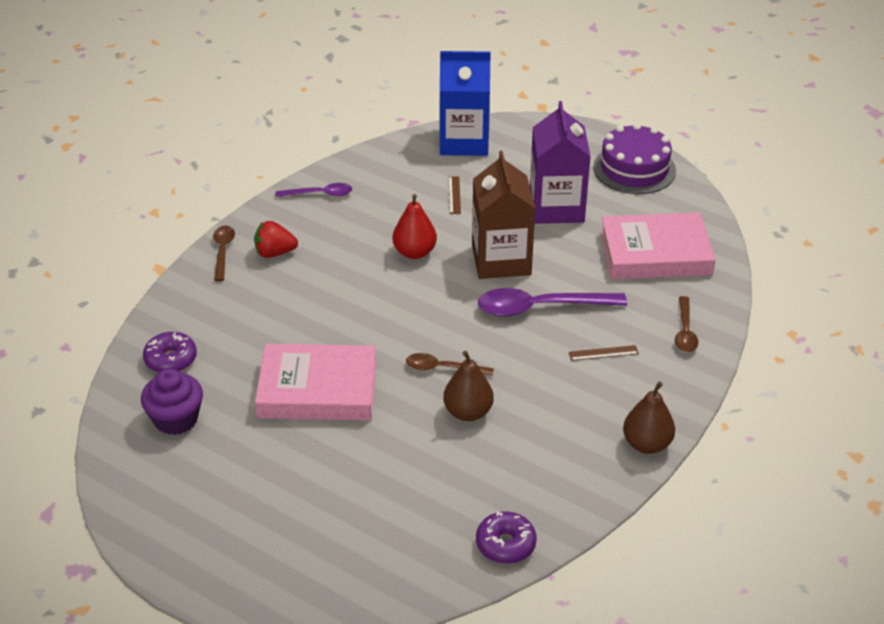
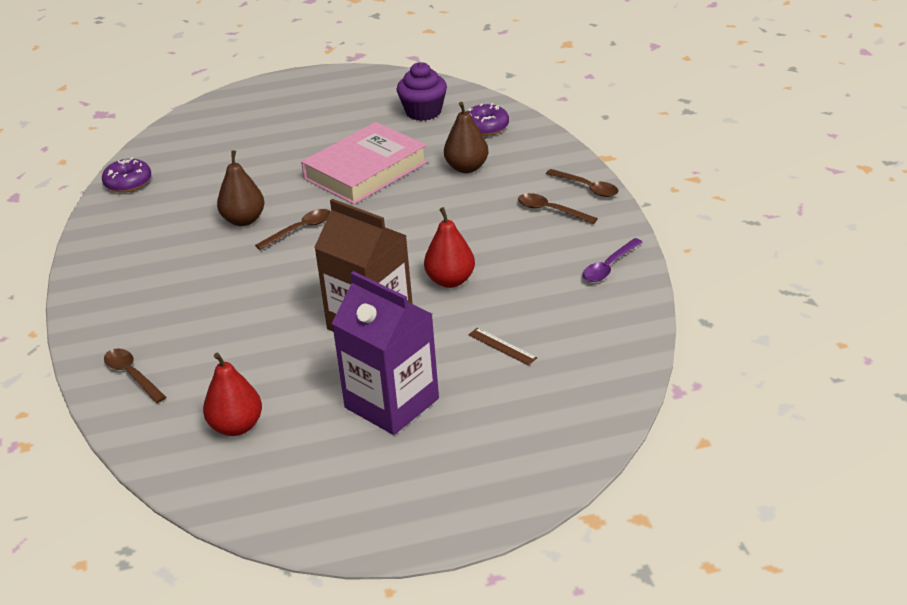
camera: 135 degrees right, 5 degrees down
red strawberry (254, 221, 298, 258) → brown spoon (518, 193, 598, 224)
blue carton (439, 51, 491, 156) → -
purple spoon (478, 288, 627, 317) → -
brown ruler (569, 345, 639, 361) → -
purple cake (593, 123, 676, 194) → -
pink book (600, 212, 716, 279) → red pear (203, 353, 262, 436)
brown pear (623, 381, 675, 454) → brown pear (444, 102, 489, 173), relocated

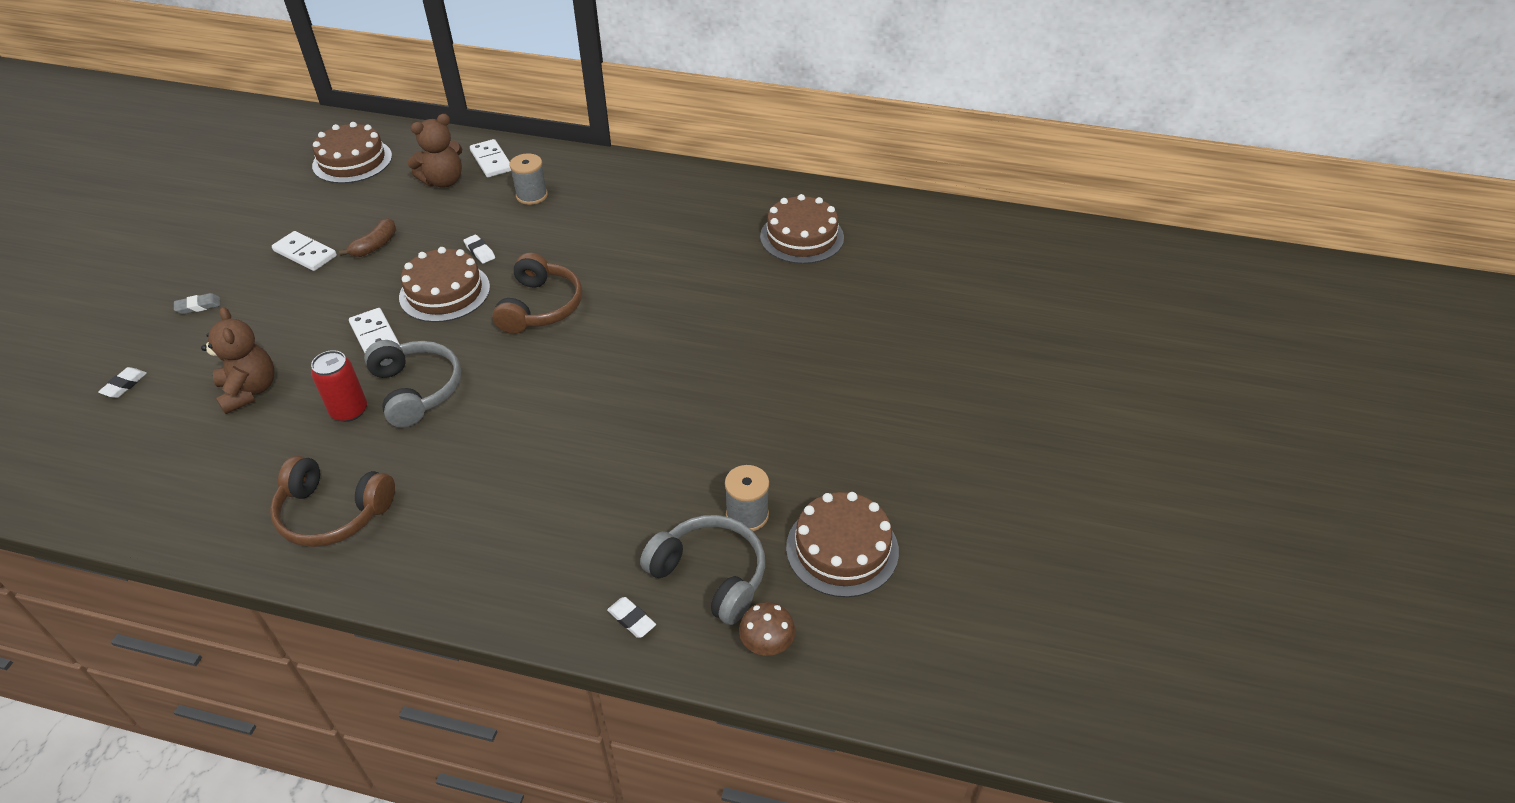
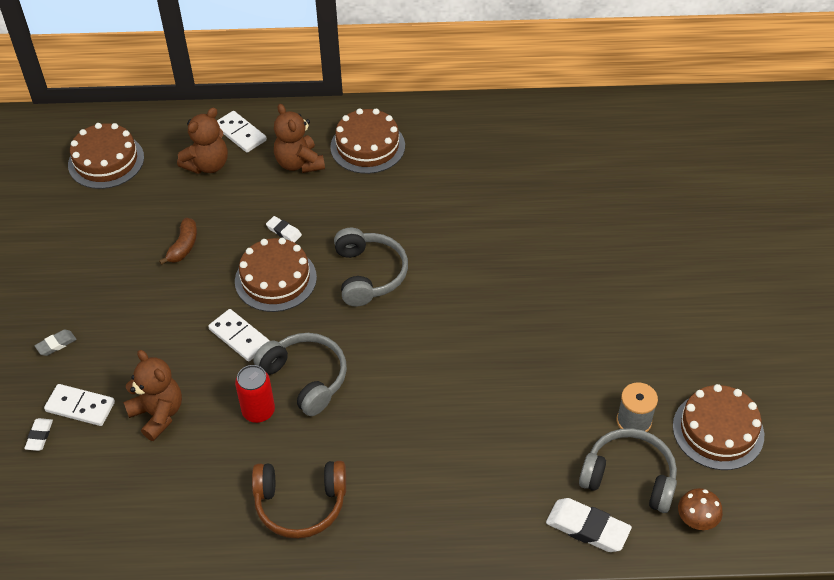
camera: 15 degrees left, 5 degrees up
white domino (272, 231, 337, 271) → white domino (44, 384, 115, 426), relocated
brown headphones (492, 253, 582, 334) → grey headphones (334, 228, 408, 307)
grey spool (509, 153, 548, 205) → brown teddy bear (274, 104, 325, 173)
white eraser (607, 597, 656, 638) → white eraser (546, 498, 632, 552), x1.86
brown cake (760, 194, 844, 264) → brown cake (330, 108, 405, 174), relocated

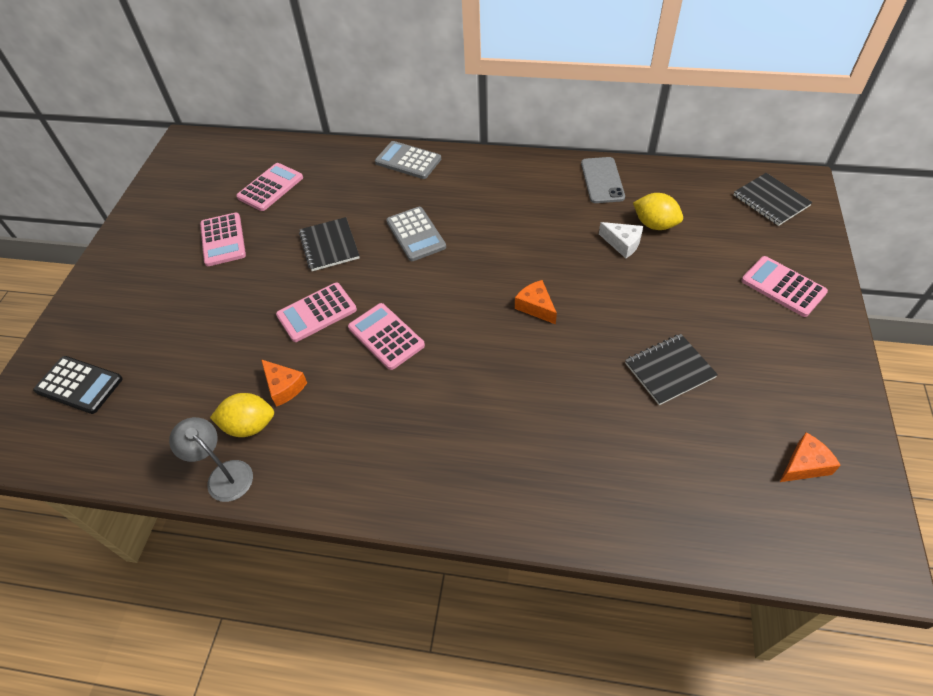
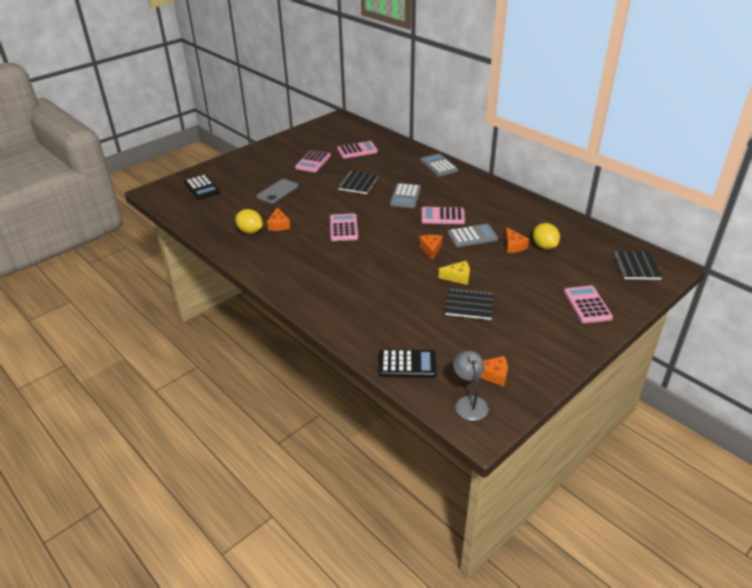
camera: 35 degrees right, 15 degrees down
grey lamp (169, 417, 253, 502) → grey lamp (453, 351, 488, 421), relocated
pink calculator (276, 283, 357, 342) → pink calculator (421, 207, 465, 224), relocated
grey phone (581, 157, 625, 203) → grey phone (256, 179, 299, 204), relocated
white cheese (599, 222, 643, 258) → orange cheese (505, 227, 529, 253)
- → black calculator (379, 349, 436, 377)
- → yellow cheese (438, 261, 470, 285)
- → grey calculator (447, 224, 498, 247)

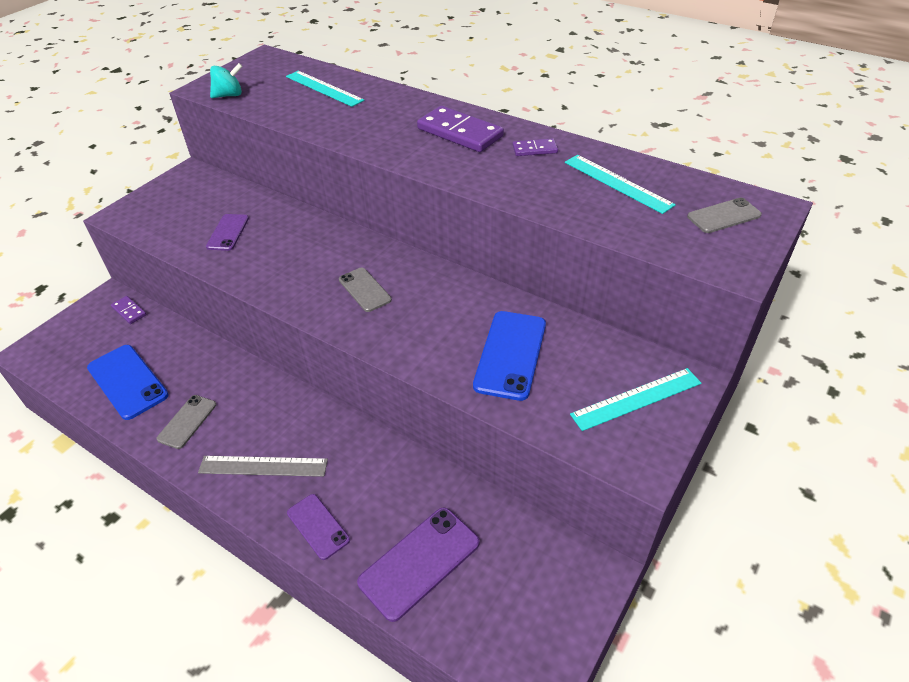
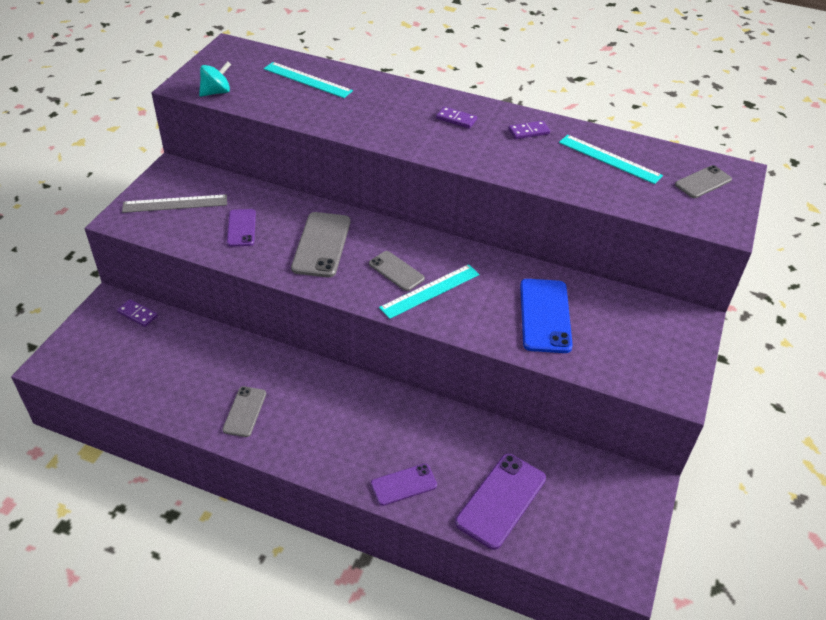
camera: 15 degrees left, 0 degrees up
blue phone (87, 345, 169, 420) → -
grey ruler (198, 456, 328, 477) → grey ruler (122, 194, 227, 213), relocated
purple phone (287, 494, 350, 560) → purple phone (371, 464, 437, 506), 60 degrees counterclockwise
purple domino (417, 106, 504, 152) → purple domino (436, 106, 477, 129), x0.51
turquoise ruler (570, 368, 701, 431) → turquoise ruler (379, 264, 480, 319), relocated
- → grey phone (291, 212, 350, 278)

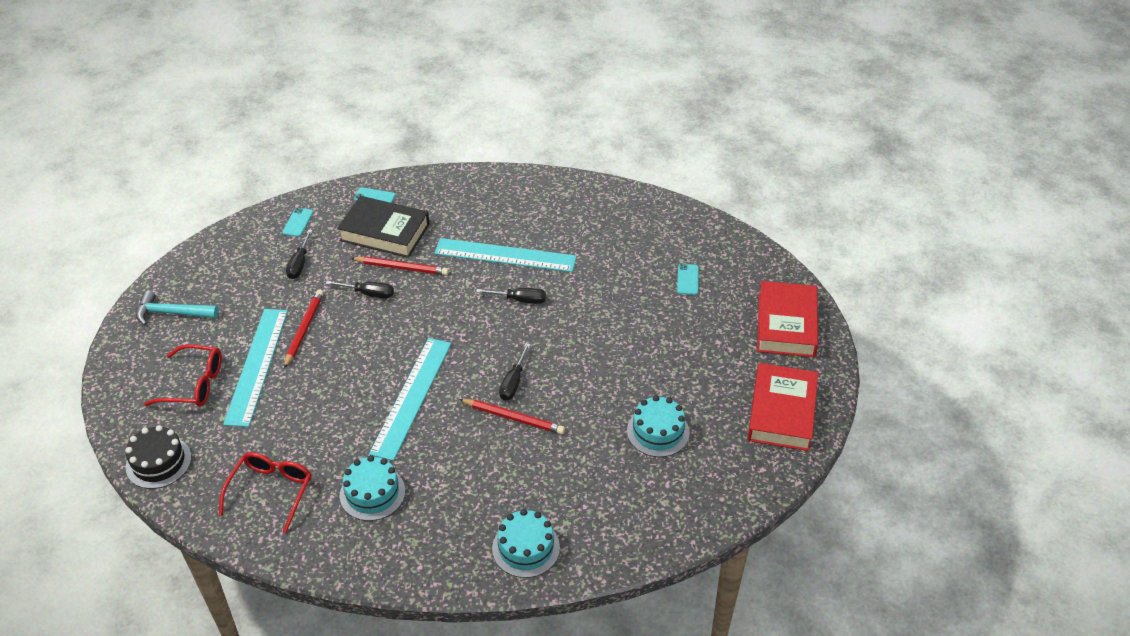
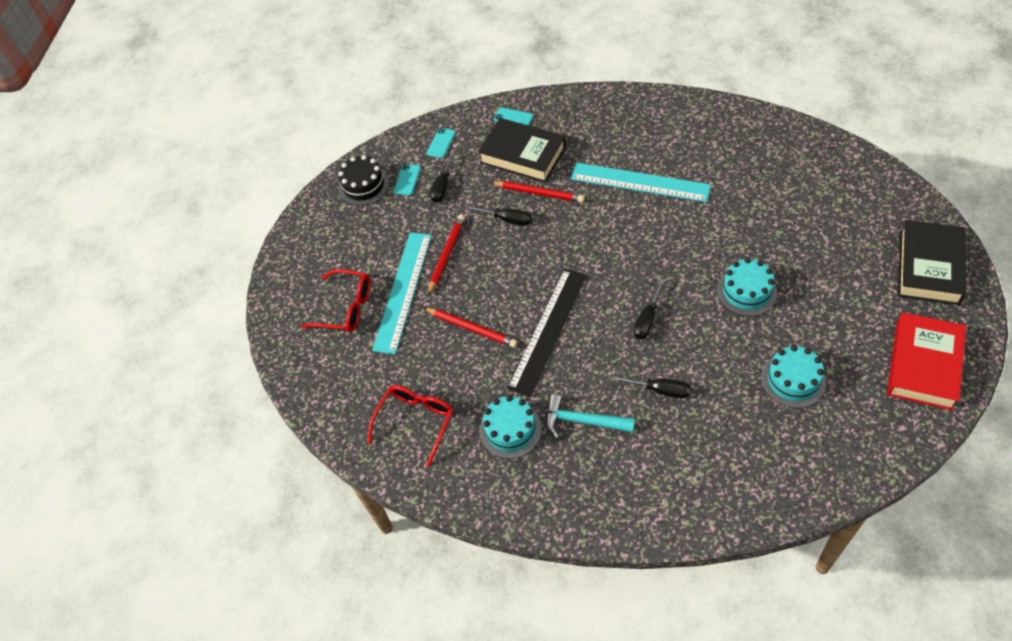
camera: 15 degrees right, 10 degrees up
black cake (125, 425, 191, 489) → black cake (338, 155, 389, 206), relocated
turquoise hammer (136, 290, 219, 326) → turquoise hammer (546, 394, 635, 439), relocated
turquoise ruler (369, 338, 451, 461) → black ruler (507, 269, 587, 397)
red pencil (459, 399, 565, 434) → red pencil (423, 307, 517, 348), relocated
black screwdriver (476, 288, 546, 304) → black screwdriver (613, 376, 690, 398), relocated
turquoise cake (492, 509, 560, 578) → turquoise cake (717, 258, 777, 316), relocated
turquoise phone (677, 264, 699, 295) → turquoise phone (394, 164, 421, 195), relocated
red book (757, 281, 818, 357) → black book (898, 220, 966, 305)

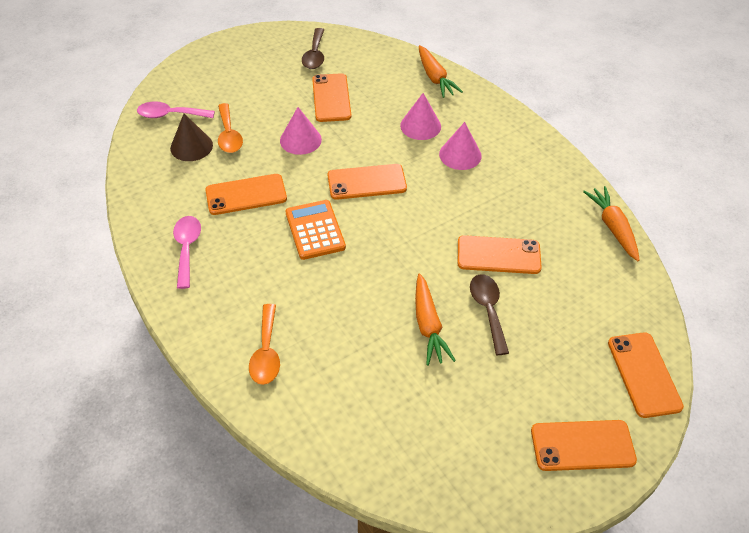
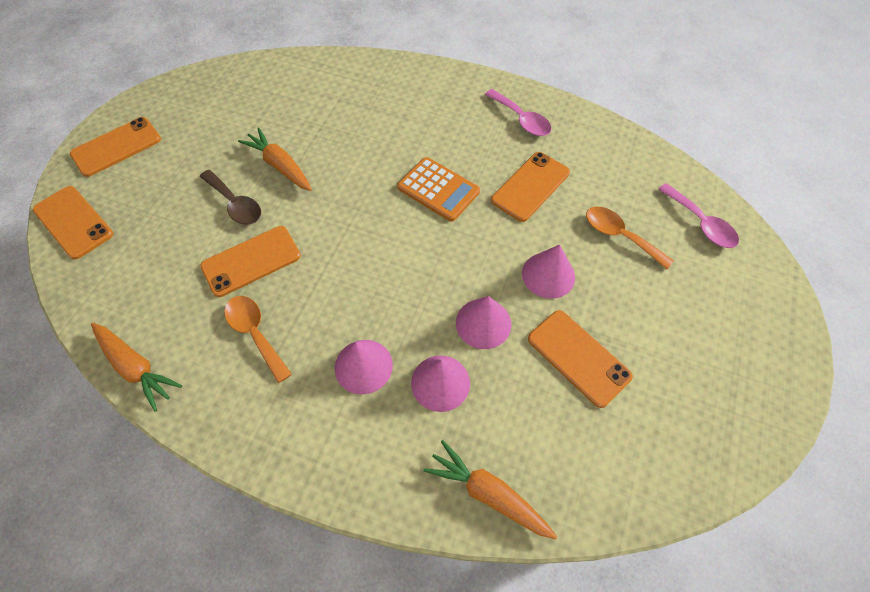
camera: 145 degrees right, 10 degrees up
pink spoon (137, 101, 215, 118) → pink spoon (658, 183, 739, 248), 90 degrees clockwise
brown cone (170, 114, 213, 161) → -
orange spoon (249, 304, 280, 385) → orange spoon (224, 296, 292, 383), relocated
brown spoon (302, 28, 324, 69) → -
orange phone (327, 164, 407, 200) → -
- → pink cone (456, 296, 511, 349)

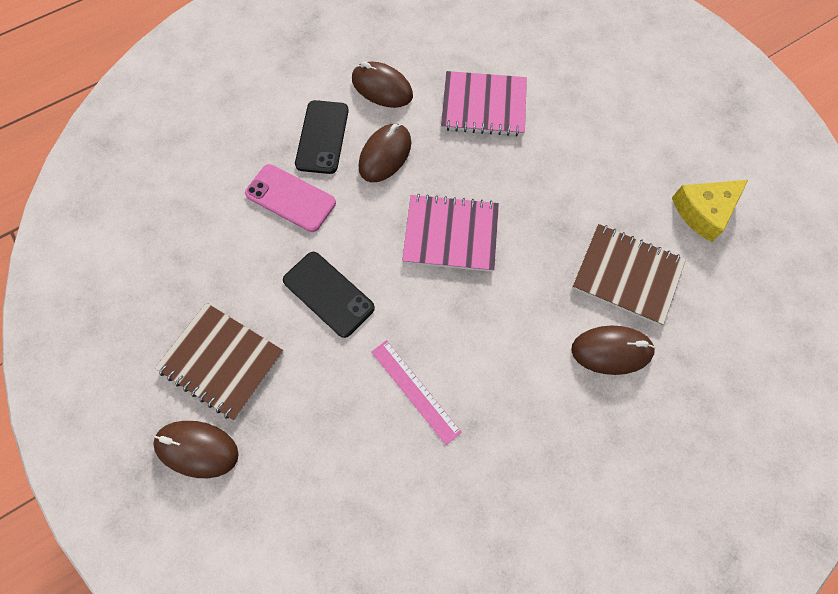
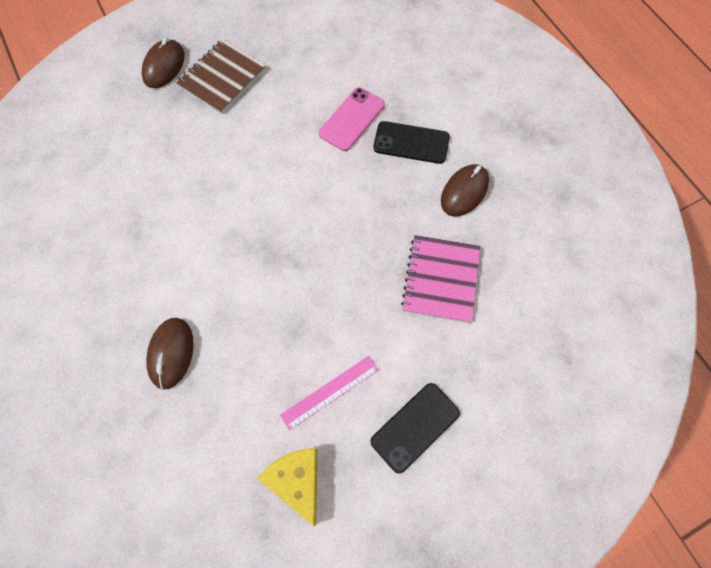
camera: 95 degrees right, 0 degrees up
black phone (283, 252, 375, 338) → black phone (370, 383, 460, 473), relocated
brown mouse (359, 124, 411, 182) → -
pink ruler (372, 340, 462, 445) → pink ruler (280, 356, 378, 431), relocated
pink notebook (402, 194, 499, 272) → -
brown notebook (572, 224, 686, 326) → -

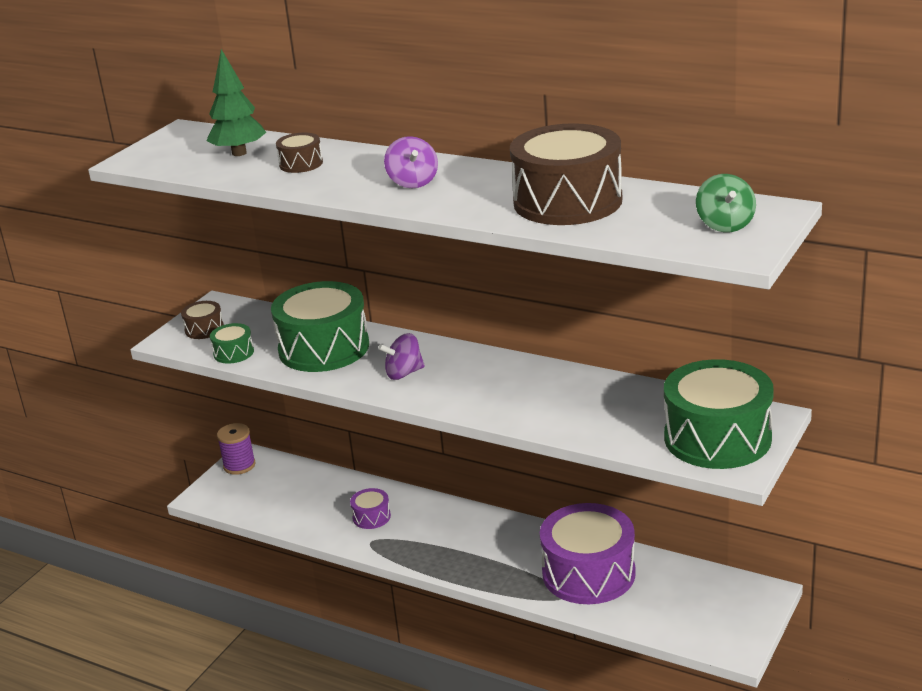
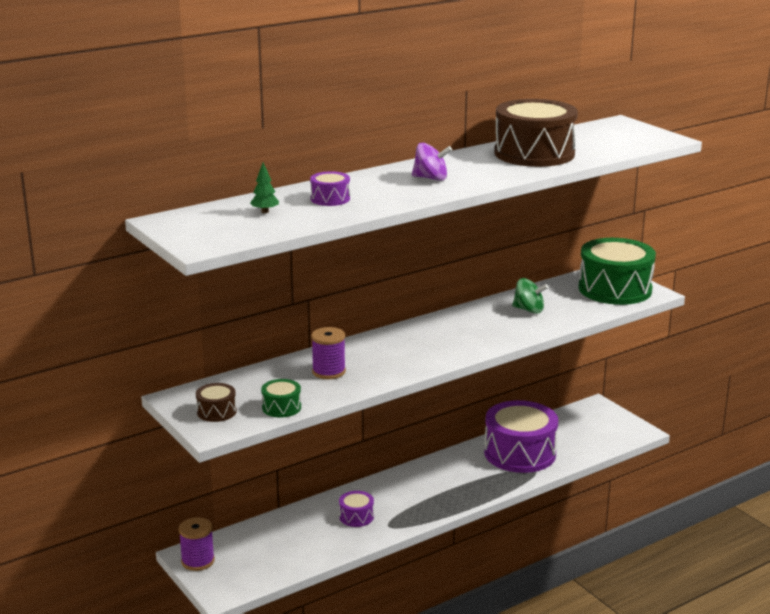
camera: 65 degrees left, 5 degrees down
green tree (206, 49, 266, 156) → green tree (250, 162, 279, 213), x0.51
green drum (271, 281, 369, 372) → purple spool (311, 327, 346, 379)
brown drum (276, 133, 323, 173) → purple drum (310, 171, 350, 206)
purple spinning top (378, 333, 425, 380) → -
green spinning top (696, 174, 756, 232) → green spinning top (512, 278, 548, 314), relocated

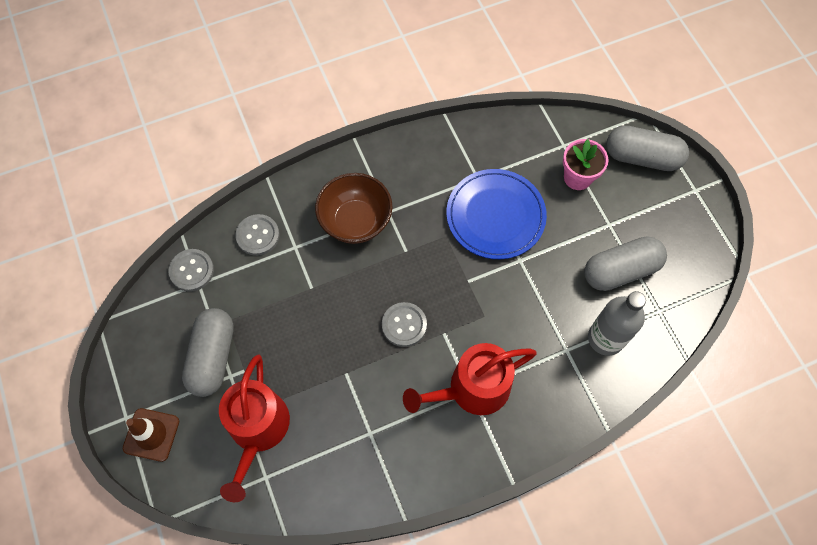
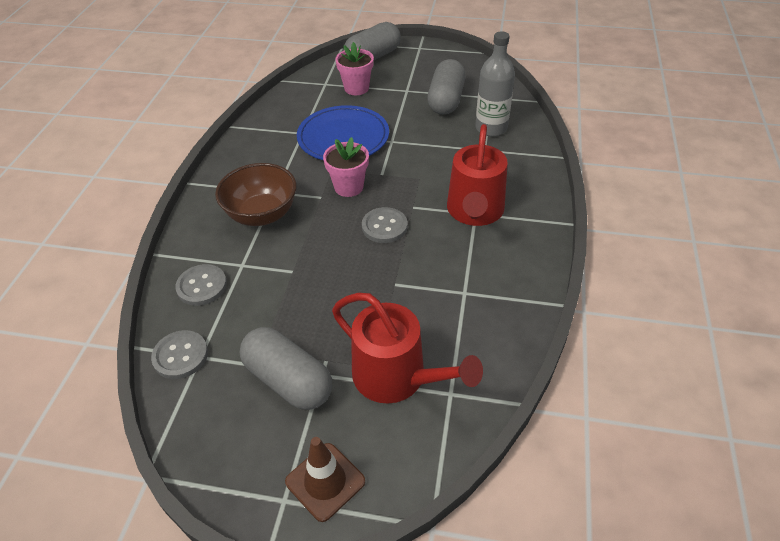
camera: 55 degrees left, 20 degrees down
- → pink flower pot (323, 137, 369, 197)

